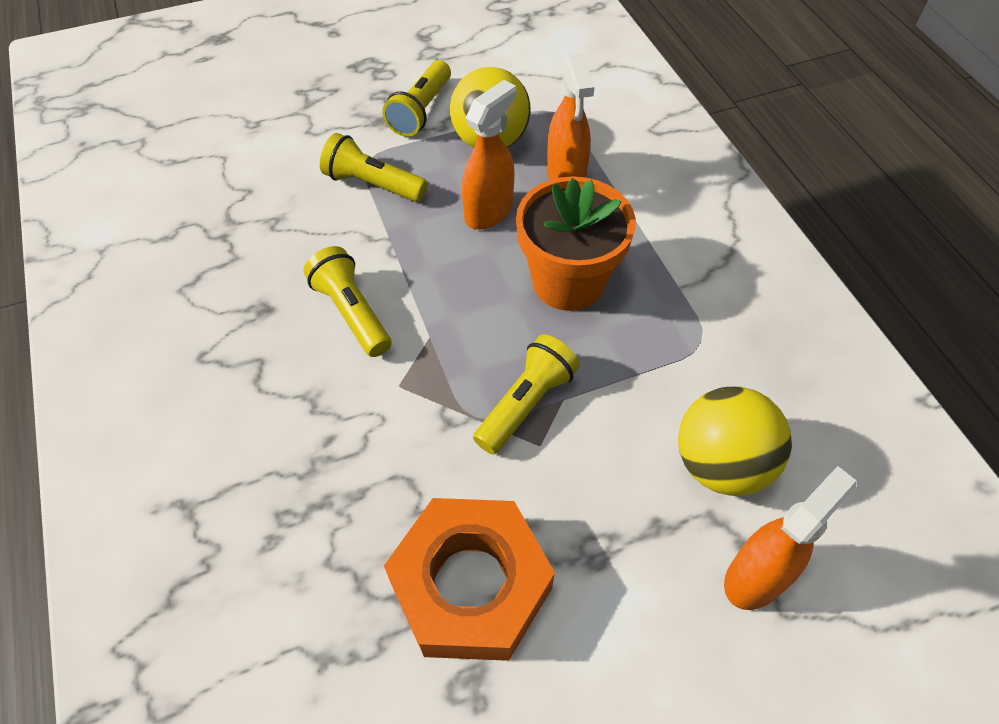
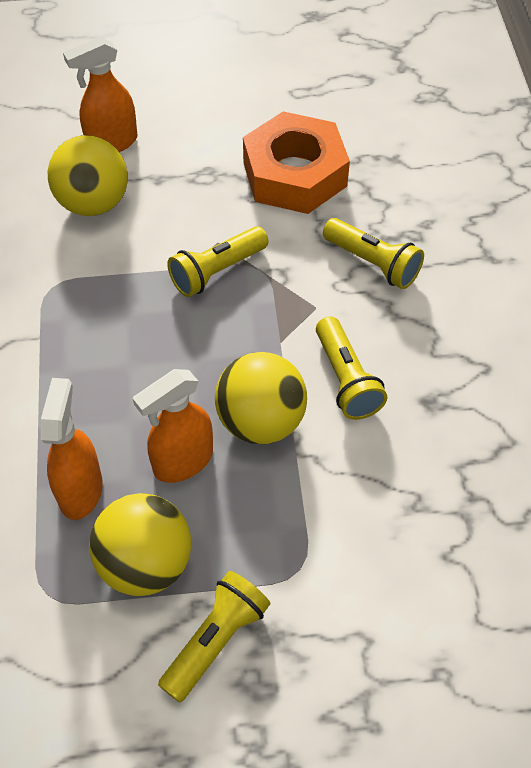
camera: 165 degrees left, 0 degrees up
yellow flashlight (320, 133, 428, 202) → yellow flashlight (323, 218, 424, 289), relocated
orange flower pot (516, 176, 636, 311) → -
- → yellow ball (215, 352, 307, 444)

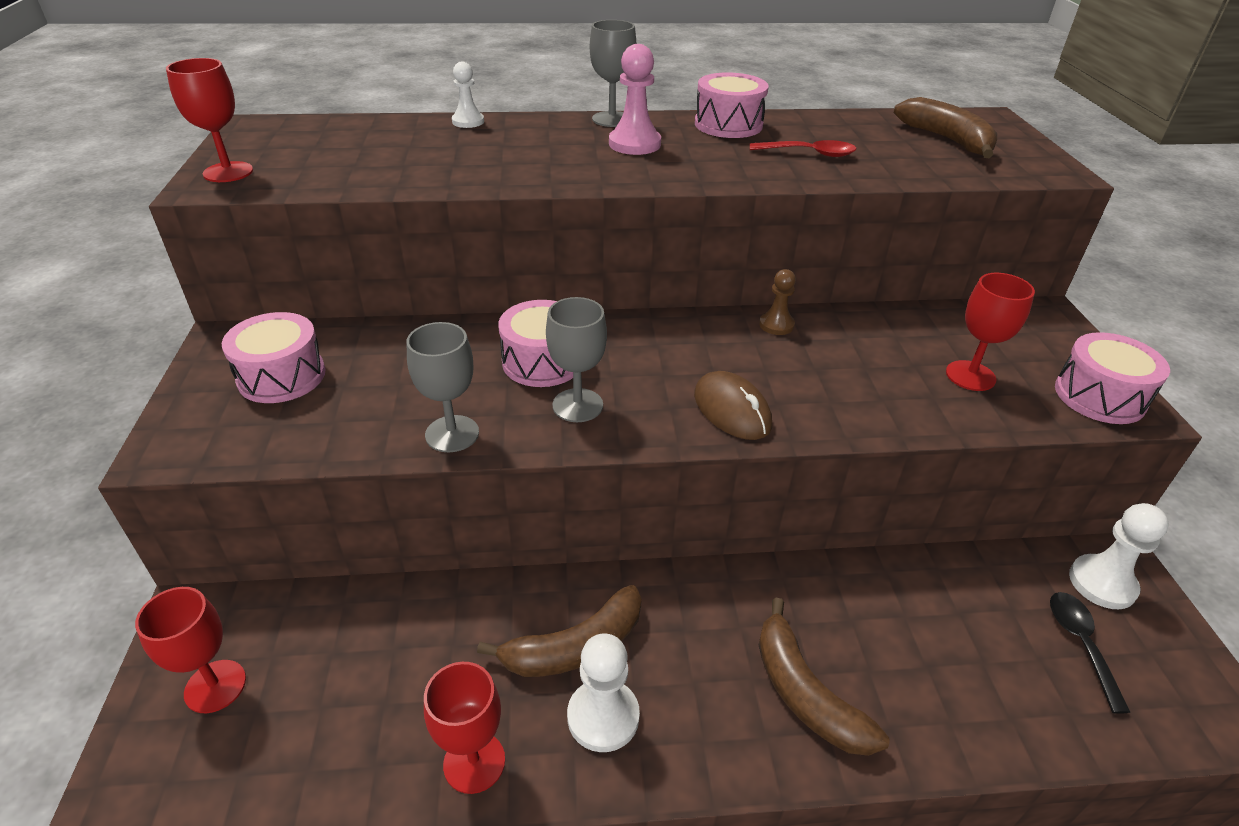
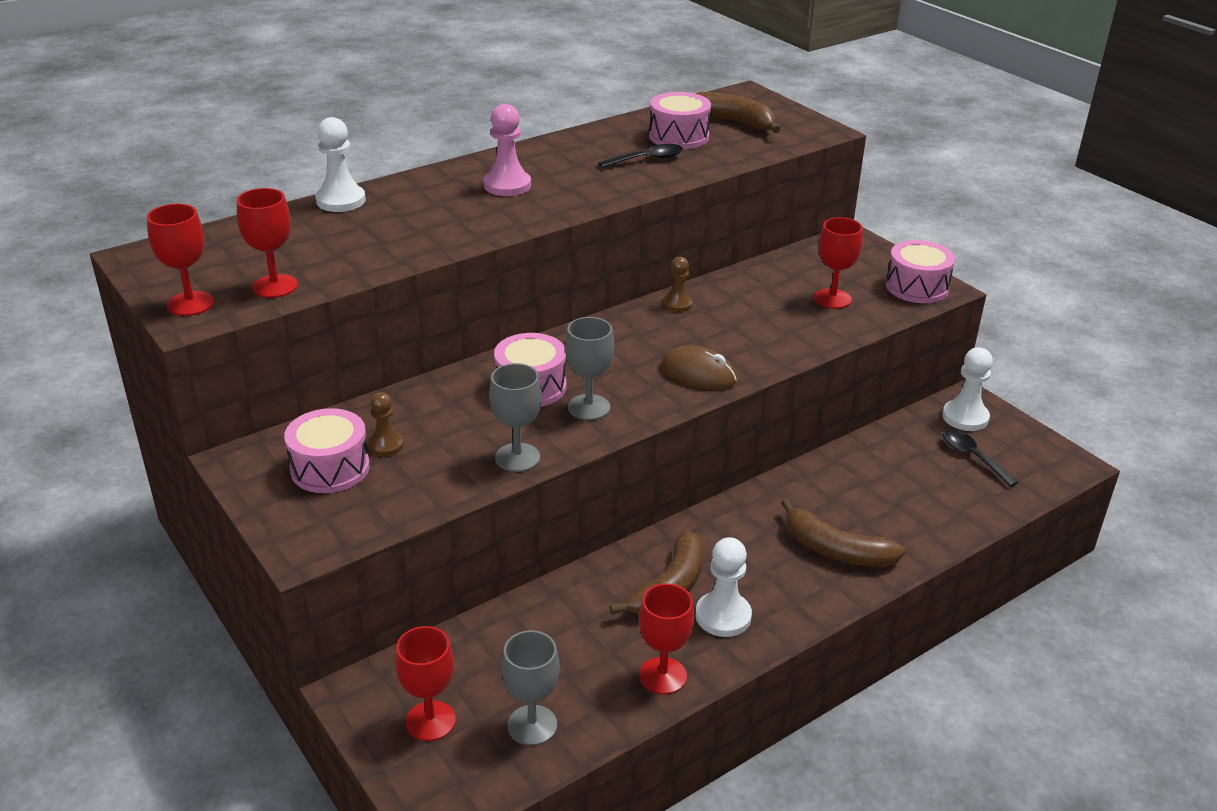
camera: 30 degrees left, 5 degrees down
white pawn (452, 62, 484, 128) → white pawn (315, 117, 366, 212), x1.57
grey goblet (590, 20, 637, 127) → grey goblet (502, 630, 560, 746), relocated
pink drum (695, 72, 769, 138) → pink drum (649, 92, 711, 149), relocated
red spoon (750, 140, 857, 157) → black spoon (598, 144, 683, 168)
- → red goblet (237, 188, 298, 298)
- → brown pawn (368, 392, 404, 456)

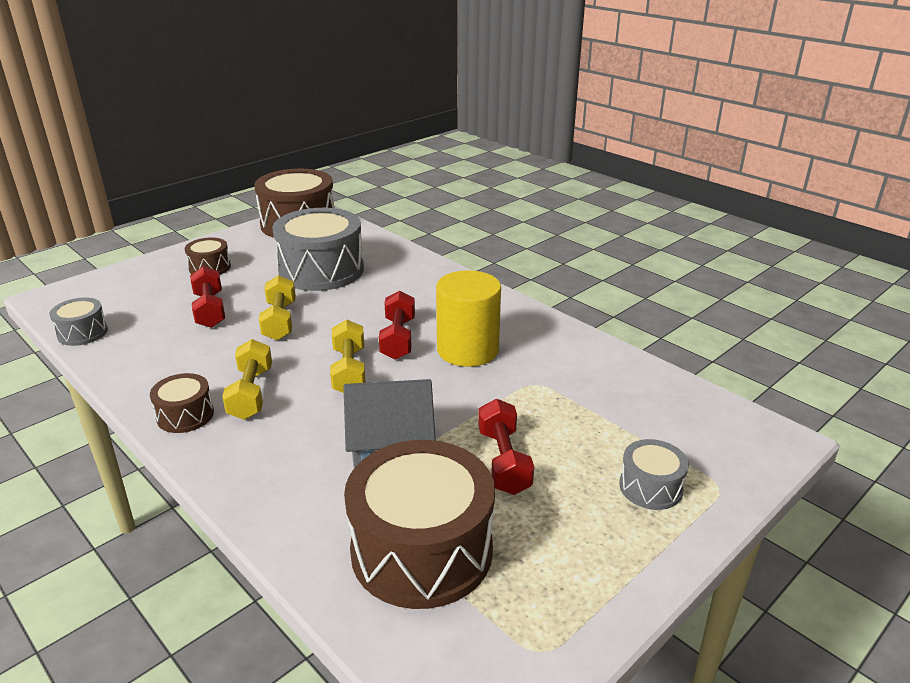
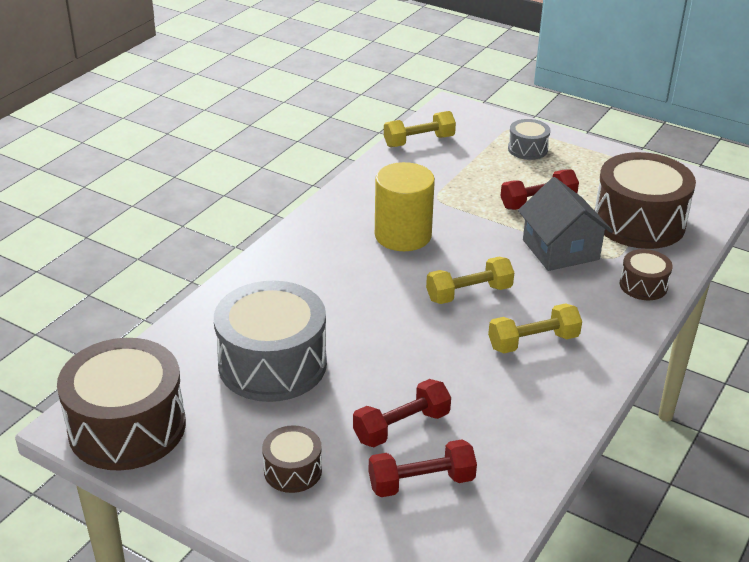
camera: 105 degrees left, 5 degrees up
grey drum (49, 297, 108, 346) → -
brown drum (150, 373, 214, 433) → brown drum (620, 249, 673, 300), relocated
yellow dumbbell (259, 275, 296, 341) → yellow dumbbell (384, 111, 456, 147), relocated
red dumbbell (379, 291, 415, 360) → red dumbbell (369, 439, 477, 497), relocated

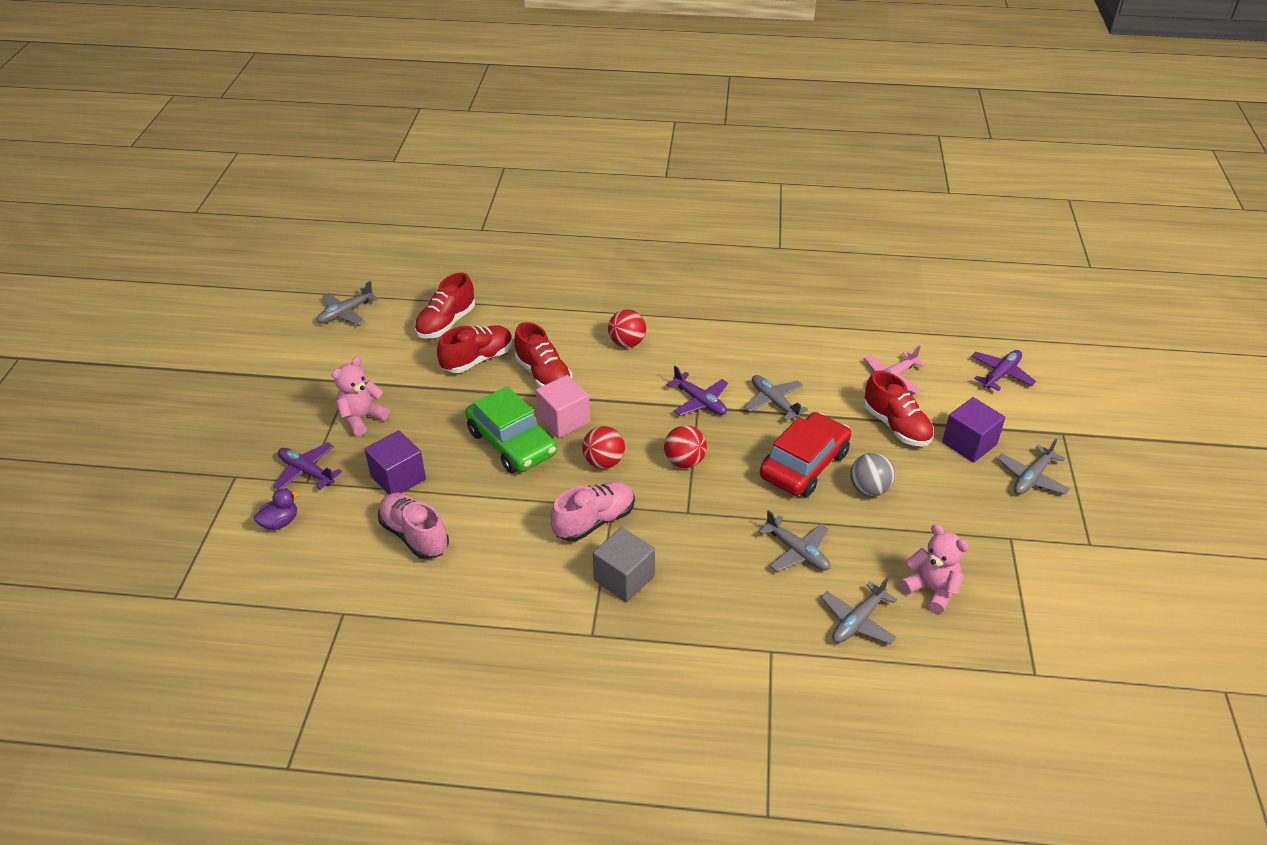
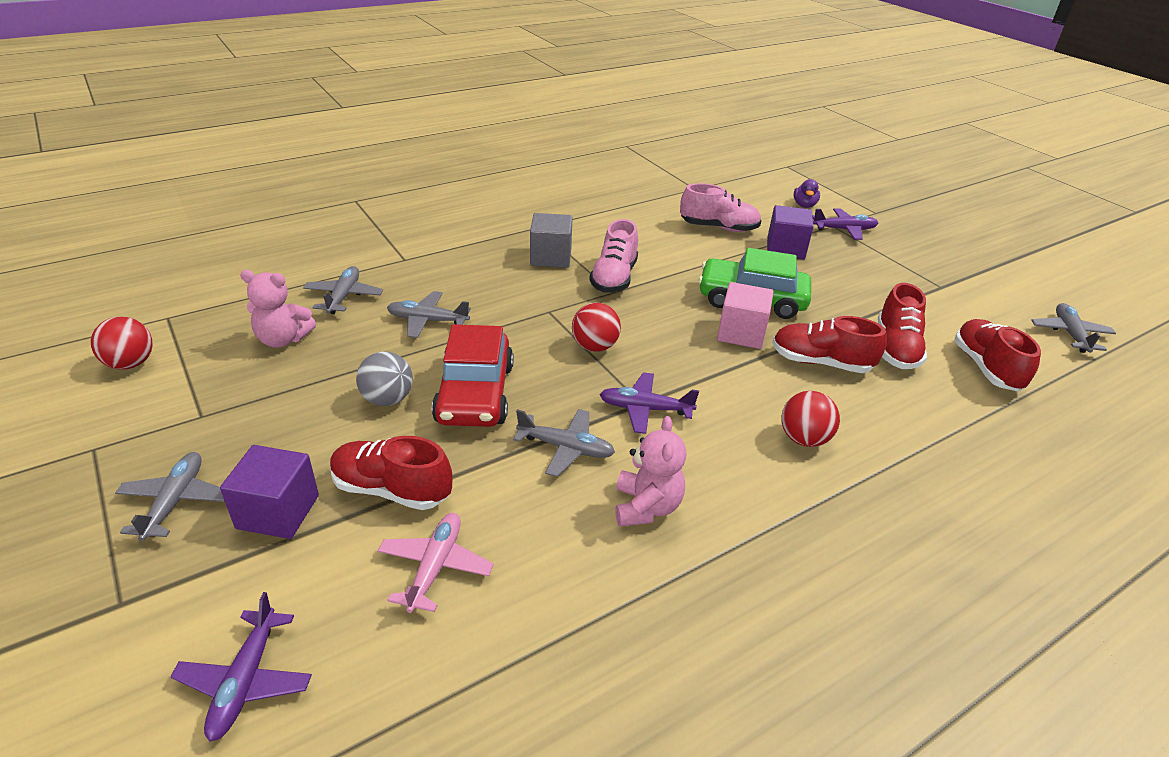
camera: 140 degrees right, 5 degrees down
pink teddy bear (332, 356, 390, 436) → pink teddy bear (615, 416, 686, 527), relocated
red ball (582, 426, 625, 469) → red ball (91, 317, 153, 369), relocated

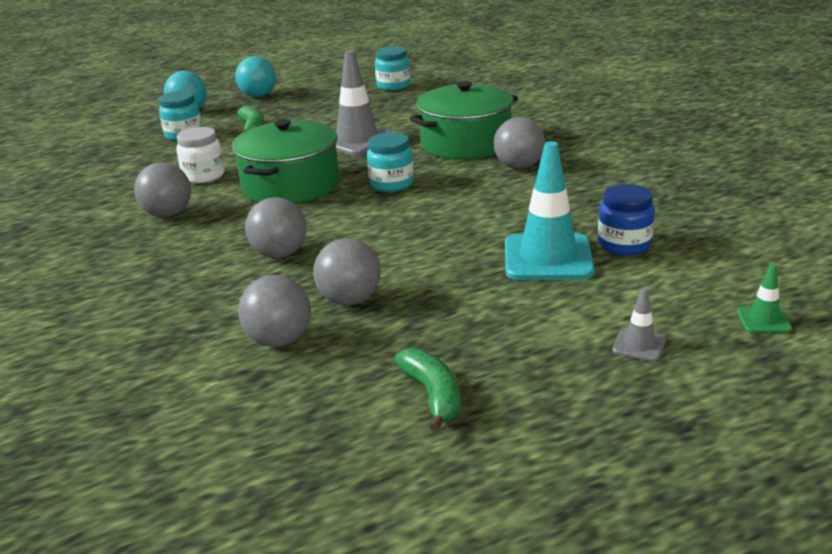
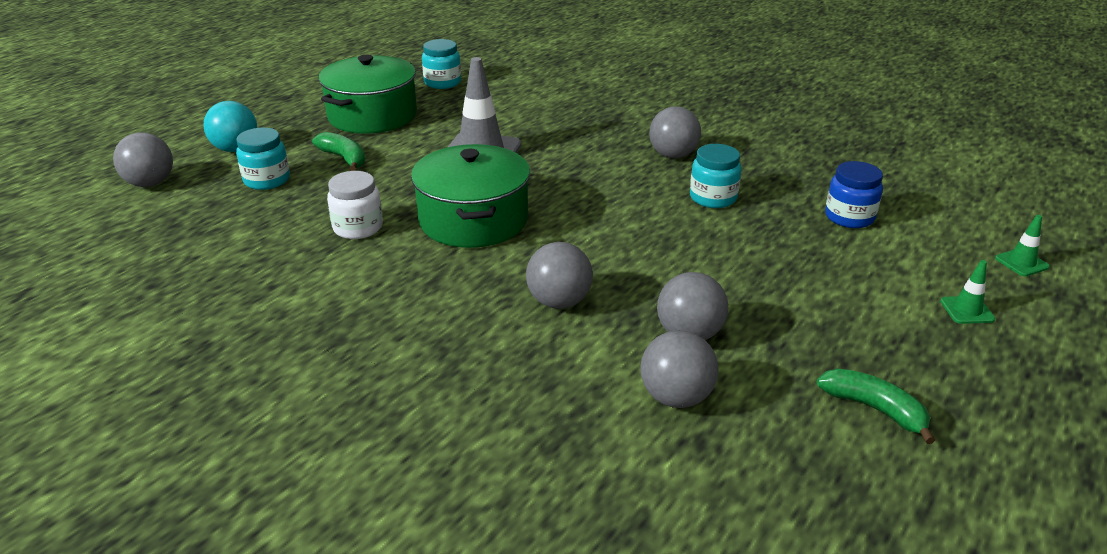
camera: 30 degrees left, 5 degrees up
grey ball (134, 162, 191, 217) → grey ball (113, 132, 173, 187), relocated
turquoise ball (235, 56, 276, 97) → -
turquoise jar (367, 132, 414, 192) → turquoise jar (690, 144, 741, 208), relocated
green pot (410, 81, 518, 160) → green pot (319, 55, 417, 134), relocated
turquoise traffic cone (505, 141, 595, 280) → -
grey traffic cone (612, 287, 666, 362) → green traffic cone (940, 260, 995, 324)

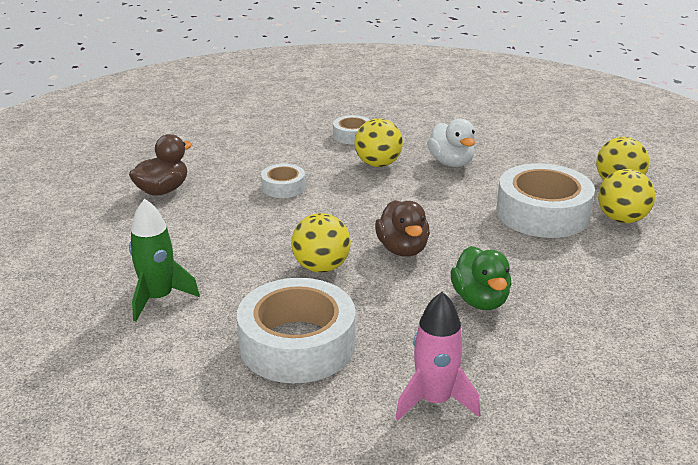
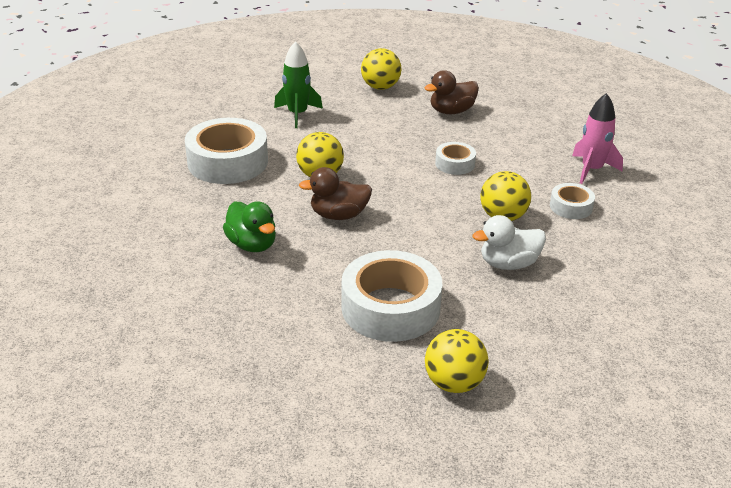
camera: 95 degrees right, 5 degrees up
brown duck (129, 134, 192, 196) → brown duck (424, 70, 479, 114), 105 degrees clockwise
pink rocket (395, 291, 480, 420) → pink rocket (572, 93, 623, 184), relocated
green duck (450, 246, 512, 310) → green duck (223, 201, 276, 252), 120 degrees counterclockwise
yellow ball (598, 169, 655, 223) → yellow ball (361, 48, 402, 90), relocated

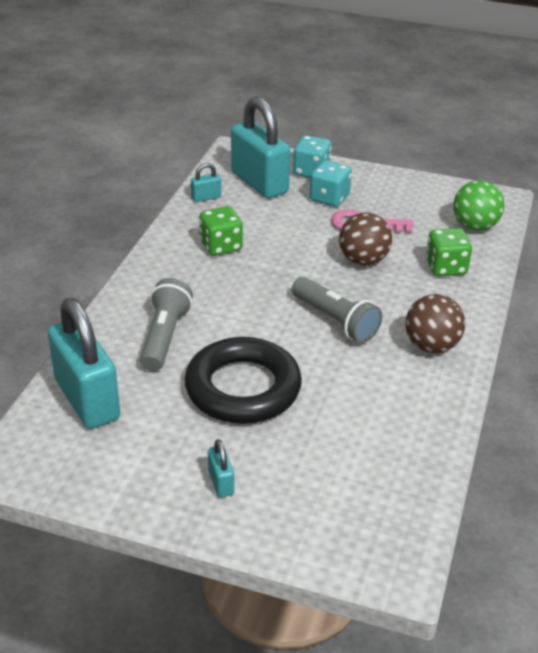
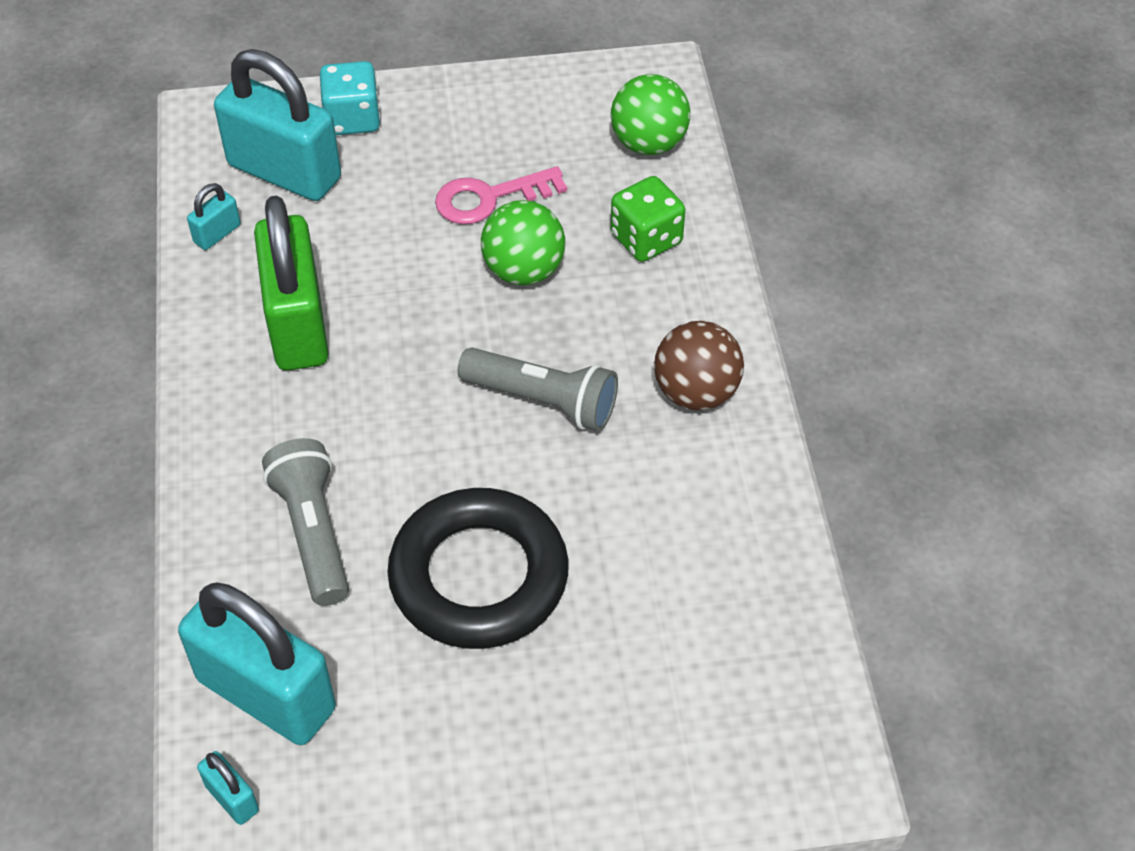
camera: 25 degrees left, 15 degrees up
green dice (199, 206, 243, 256) → green padlock (254, 195, 328, 371)
turquoise padlock (208, 439, 234, 498) → turquoise padlock (197, 751, 259, 825), relocated
turquoise dice (309, 160, 352, 207) → -
brown ball (339, 212, 392, 266) → green ball (481, 200, 565, 285)

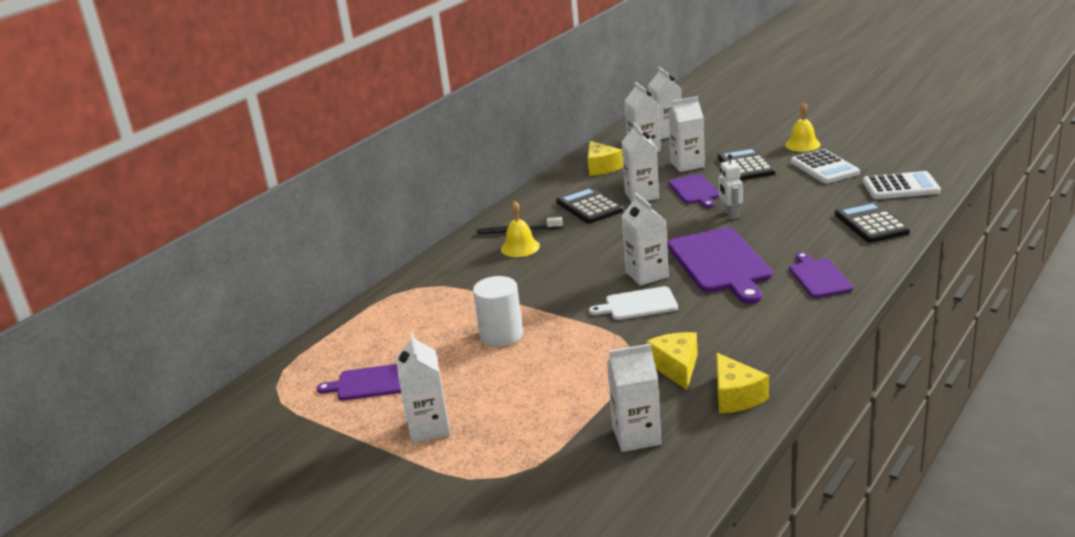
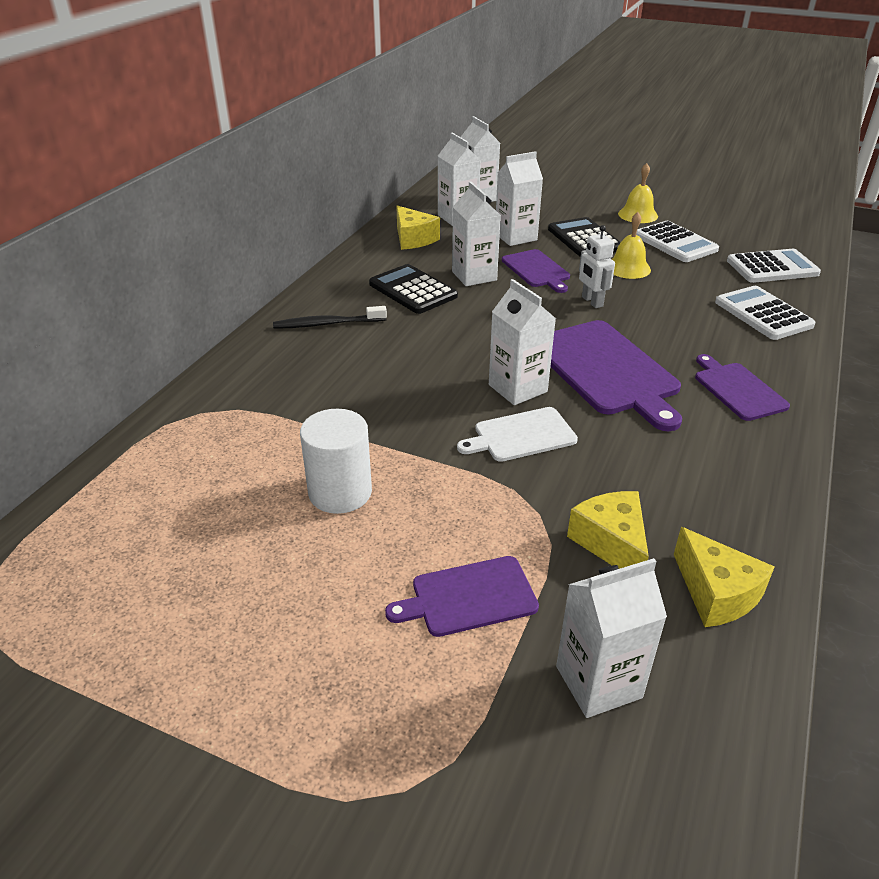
camera: 15 degrees left, 10 degrees up
purple cutting board (317, 364, 401, 400) → purple cutting board (385, 556, 539, 637), relocated
white carton (396, 332, 450, 443) → -
yellow bell (501, 201, 540, 257) → yellow bell (612, 212, 651, 279), relocated
black calculator (835, 201, 910, 243) → white calculator (715, 286, 816, 340)

